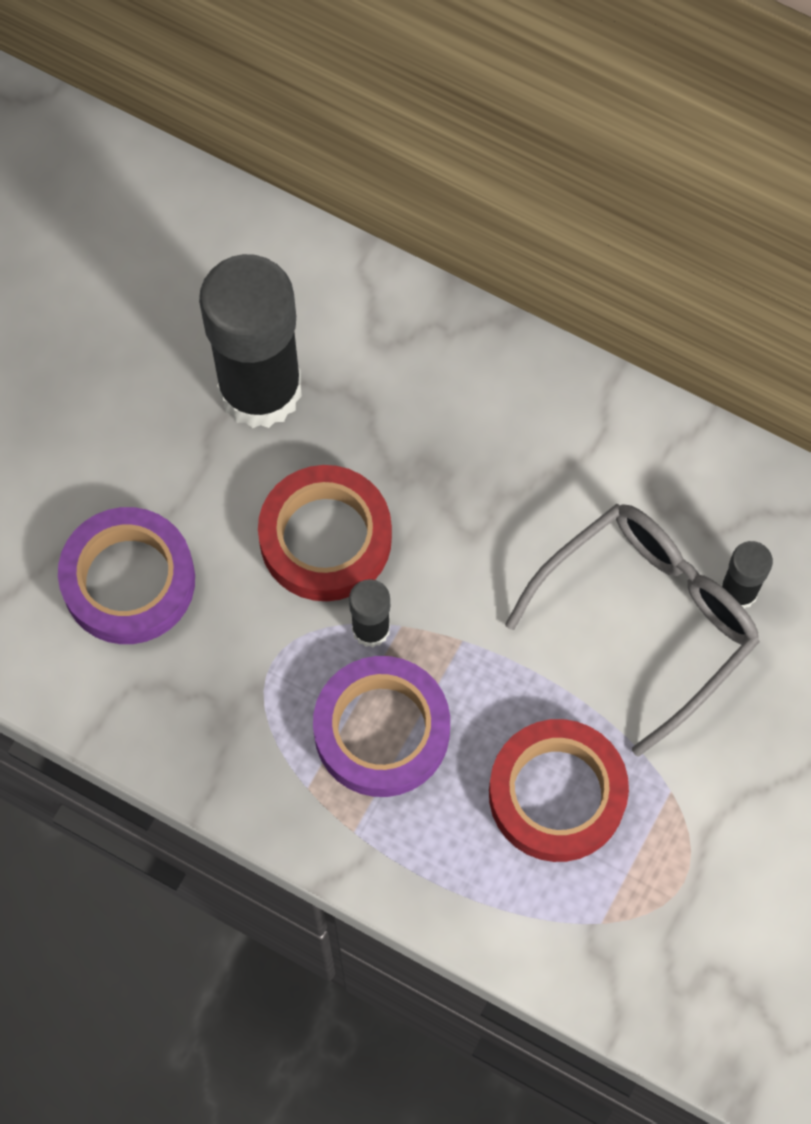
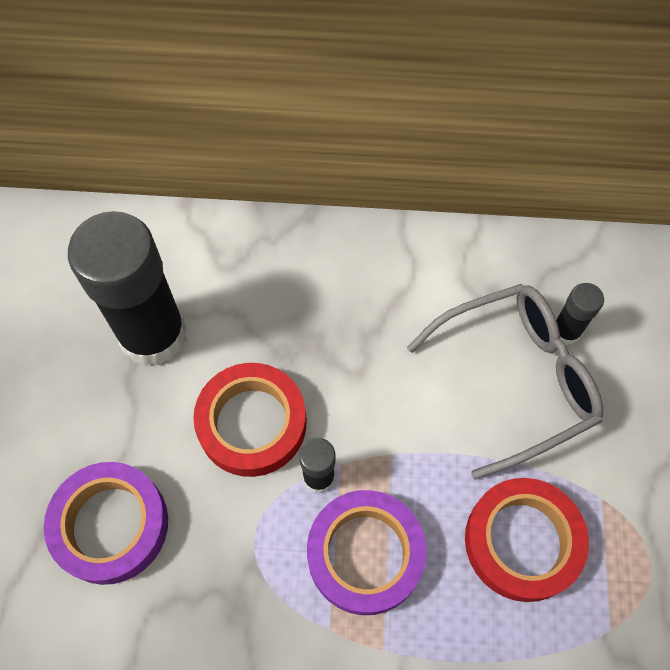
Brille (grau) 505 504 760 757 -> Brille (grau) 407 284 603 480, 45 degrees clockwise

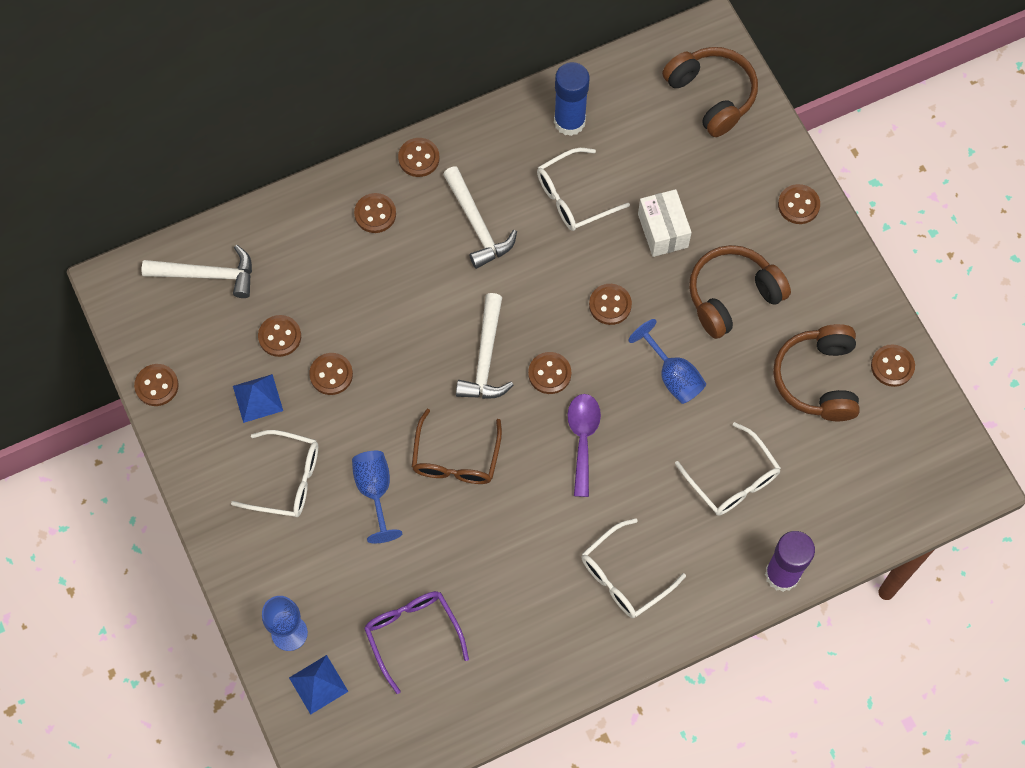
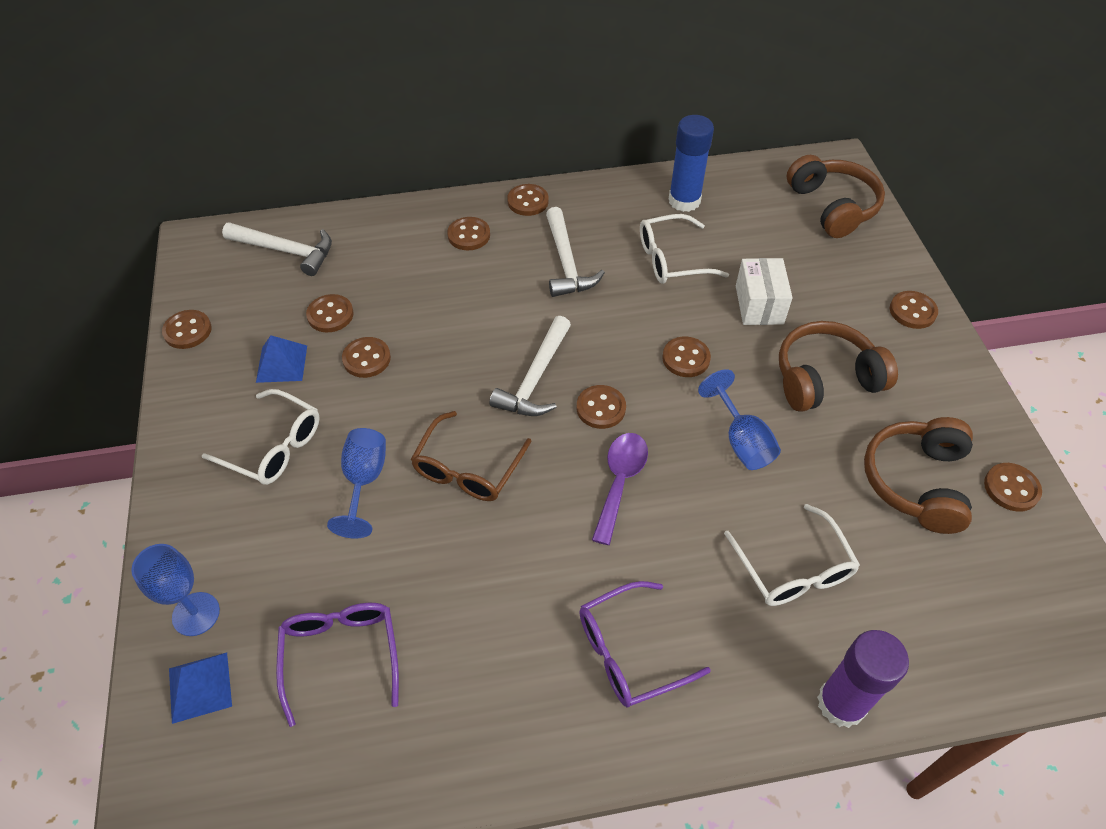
Brille (weiß) 582 518 686 618 -> Brille (lila) 579 581 711 708

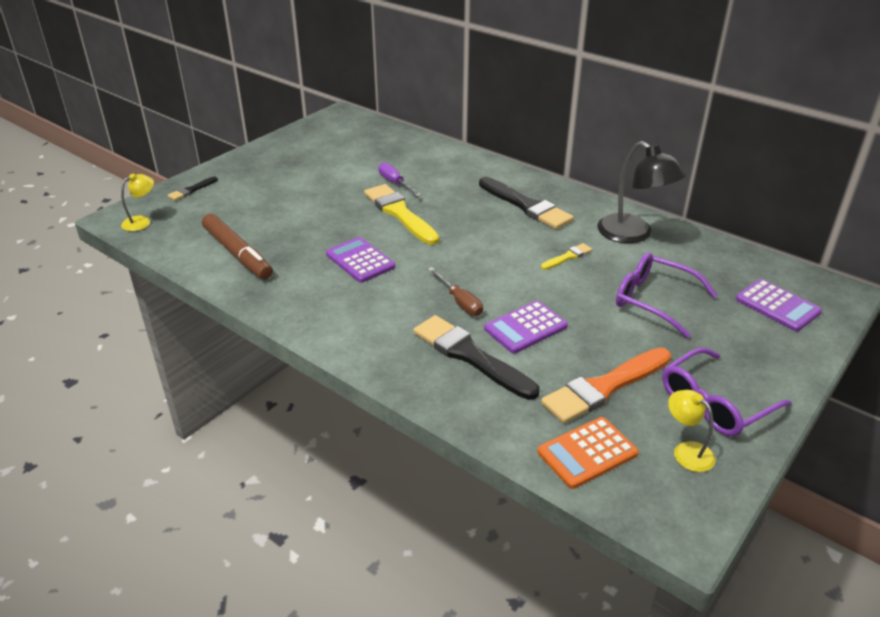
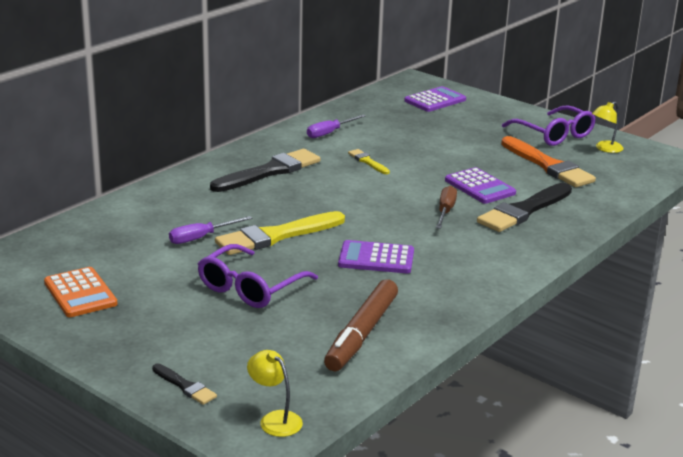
Taschenrechner (orange) 537 417 639 489 -> Taschenrechner (orange) 44 267 118 317, shifted
Brille (lila) 616 253 718 338 -> Brille (lila) 198 244 318 308, shifted
Lampe (schwarz) 597 141 687 243 -> Schraubenzieher (lila) 307 115 366 138
Filzstift (braun) 202 214 273 279 -> Filzstift (braun) 324 279 398 371, 150 degrees clockwise
Taschenrechner (lila) 326 237 395 283 -> Taschenrechner (lila) 338 240 414 273, 45 degrees clockwise
Schraubenzieher (braun) 428 267 483 316 -> Schraubenzieher (braun) 436 186 457 229, 45 degrees counterclockwise

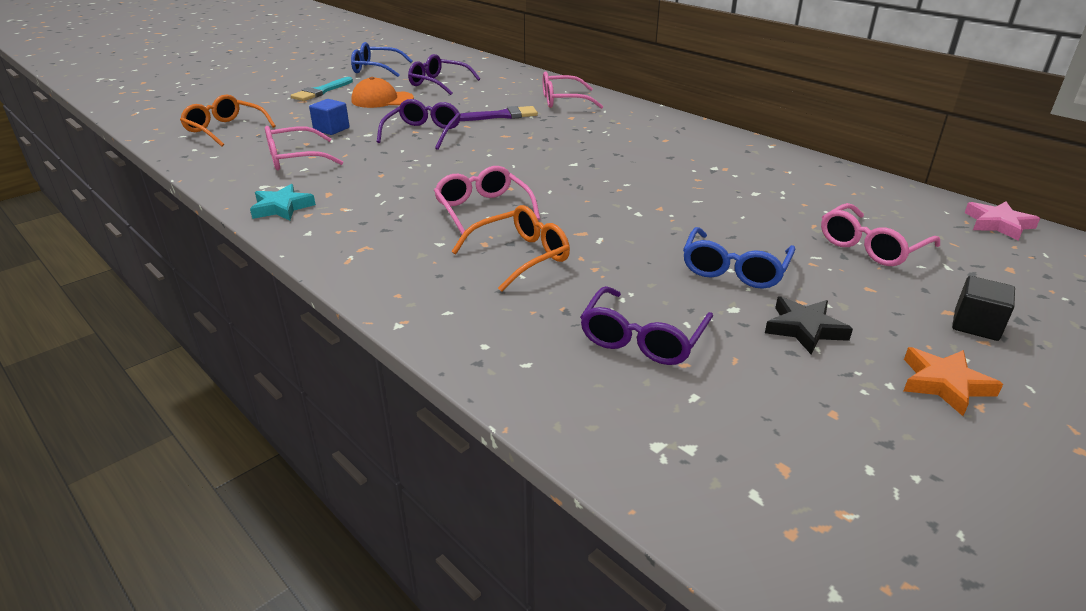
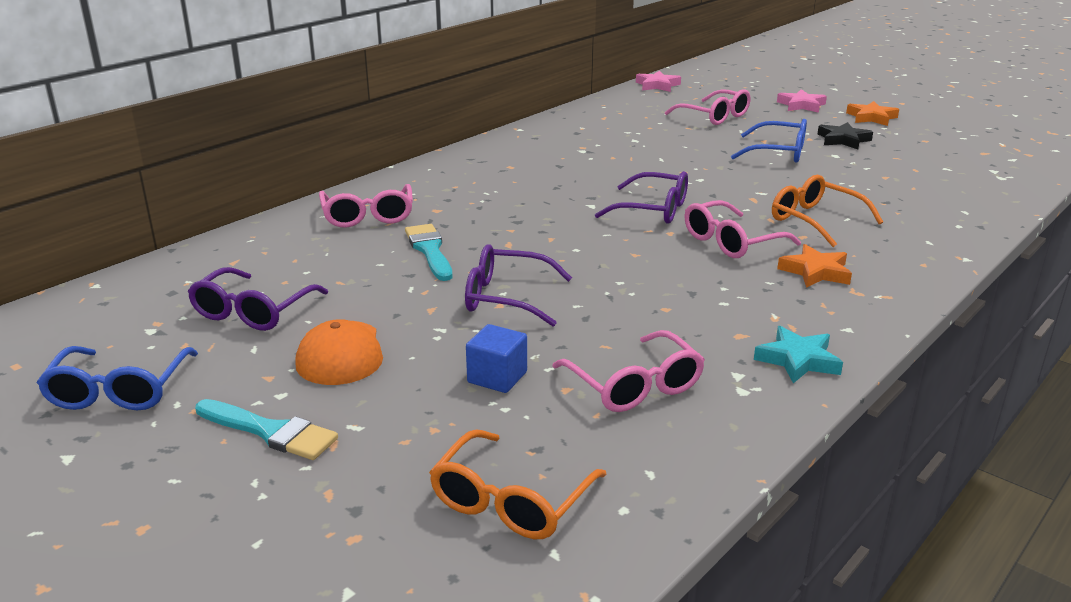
none -> Stern (orange) 777 244 852 288
Brille (lila) 580 286 713 365 -> Brille (lila) 595 171 688 224, shifted
Kubus (schwarz) 952 276 1015 341 -> Stern (rosa) 777 89 827 113
Pinsel (lila) 460 106 538 121 -> Pinsel (türkis) 405 224 452 281

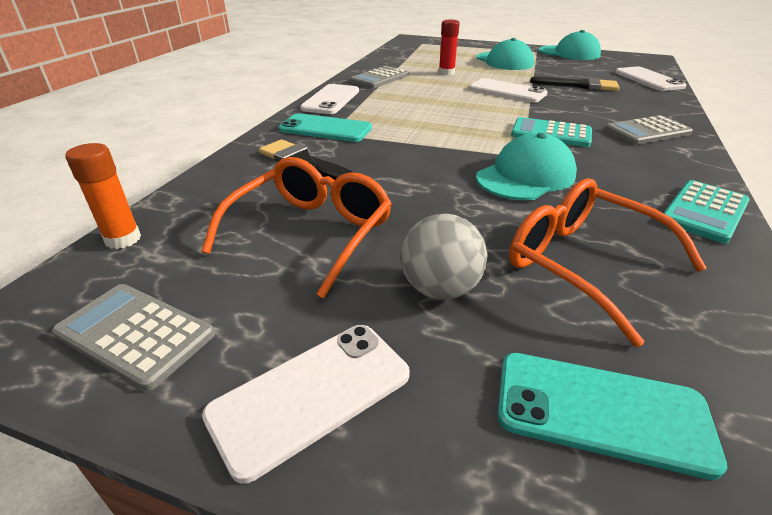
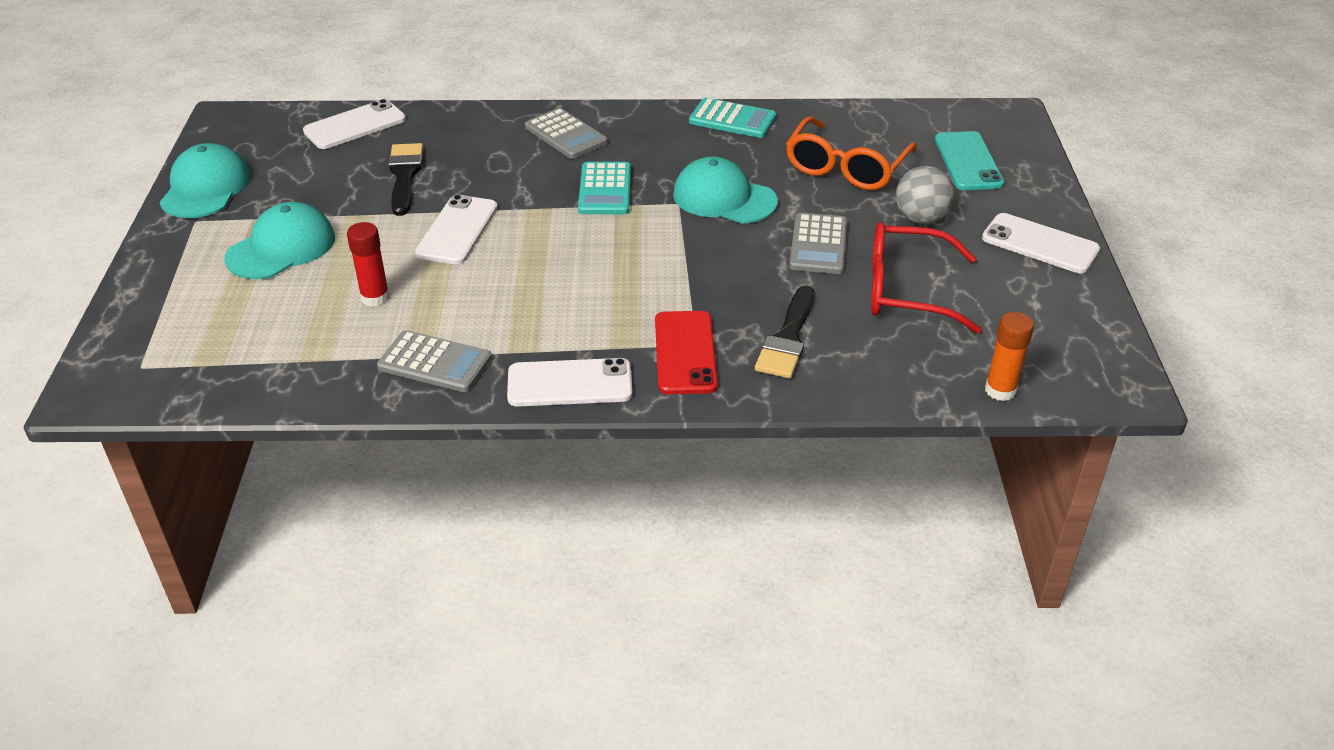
Taschenrechner (grau) 52 284 215 391 -> Taschenrechner (grau) 789 213 847 274, shifted
Brille (orange) 201 157 392 299 -> Brille (rot) 871 222 981 334
Handy (türkis) 278 113 372 142 -> Handy (rot) 655 311 718 394

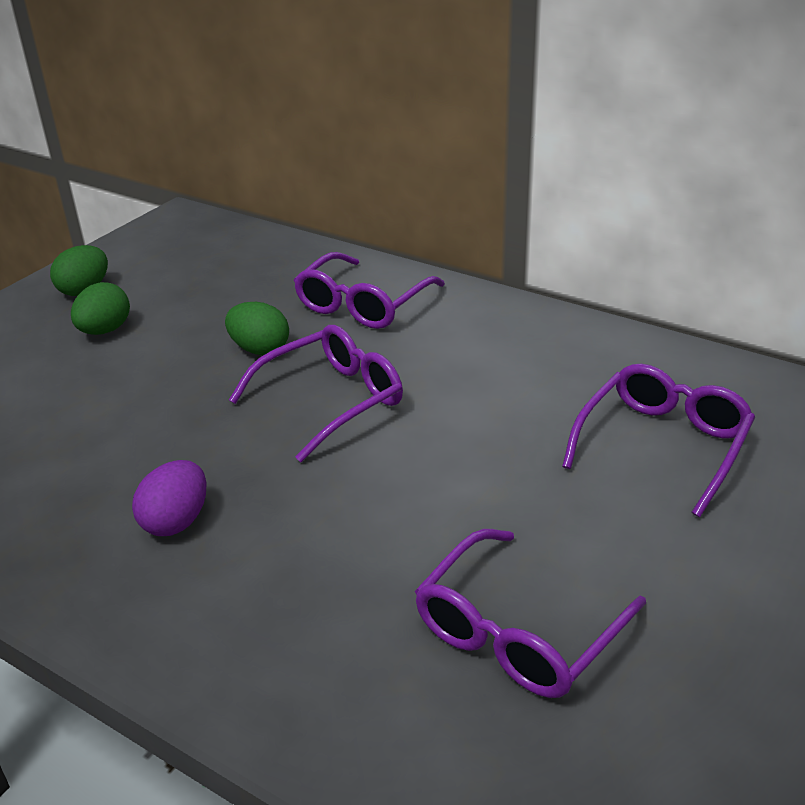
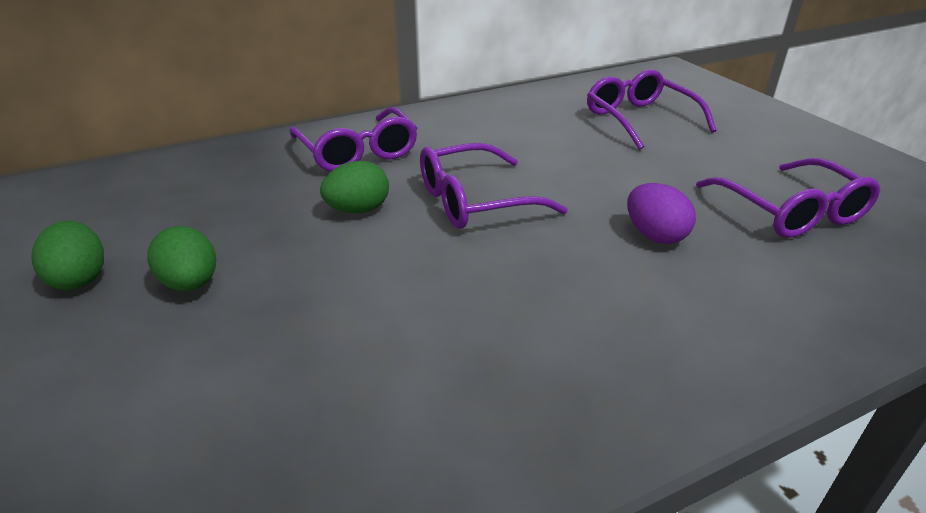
Ei (lila) 132 460 207 536 -> Ei (lila) 627 183 696 244, shifted
Brille (lila) 229 325 403 462 -> Brille (lila) 420 143 568 229, 105 degrees counterclockwise

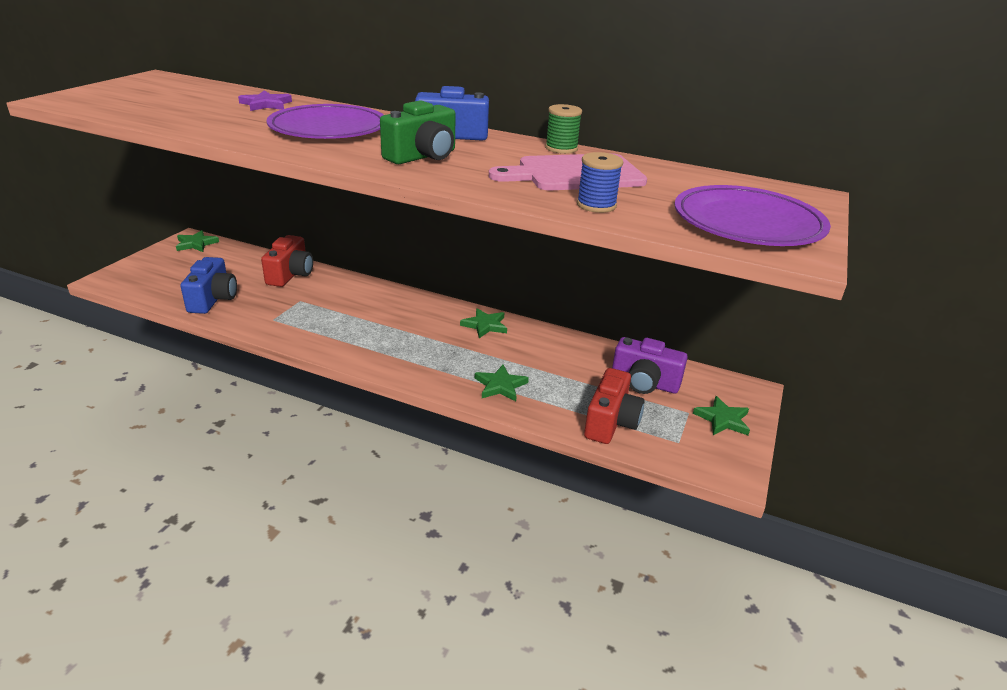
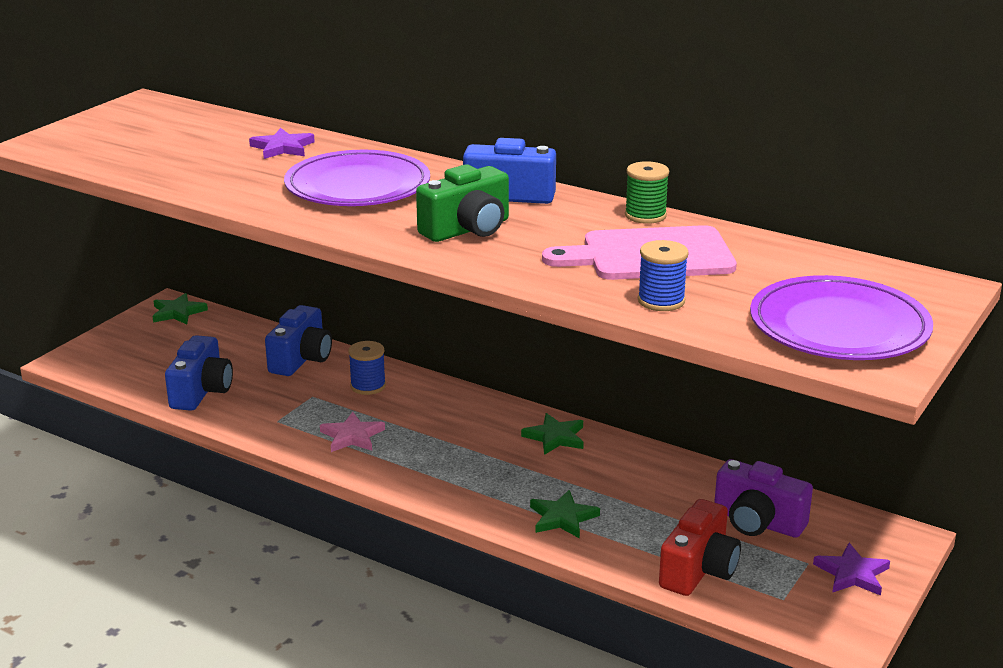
none -> Stern (rosa) 320 412 385 452
none -> Garnrolle (blau) 348 341 386 395
Kamera (rot) 261 235 313 287 -> Kamera (blau) 265 305 332 376
Stern (grün) 693 396 750 435 -> Stern (lila) 813 543 890 596

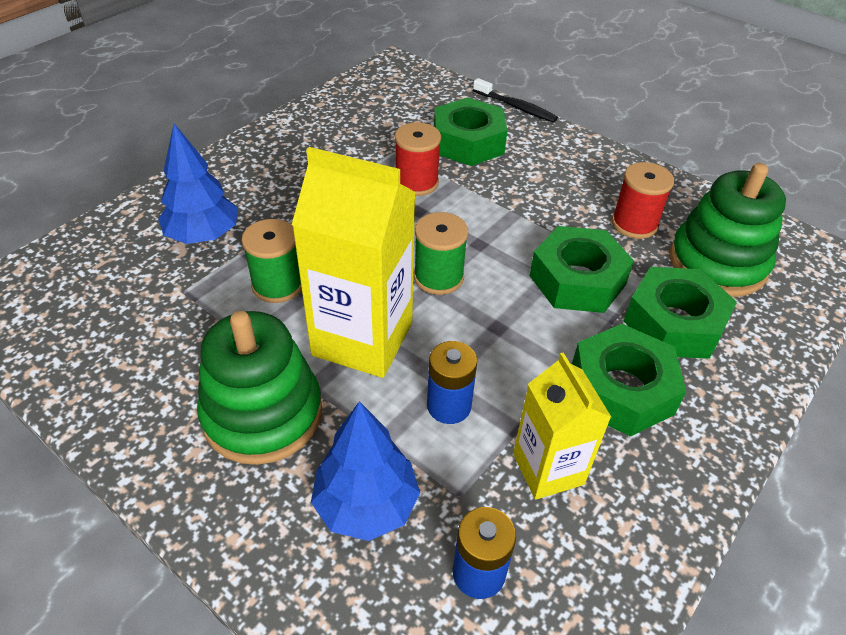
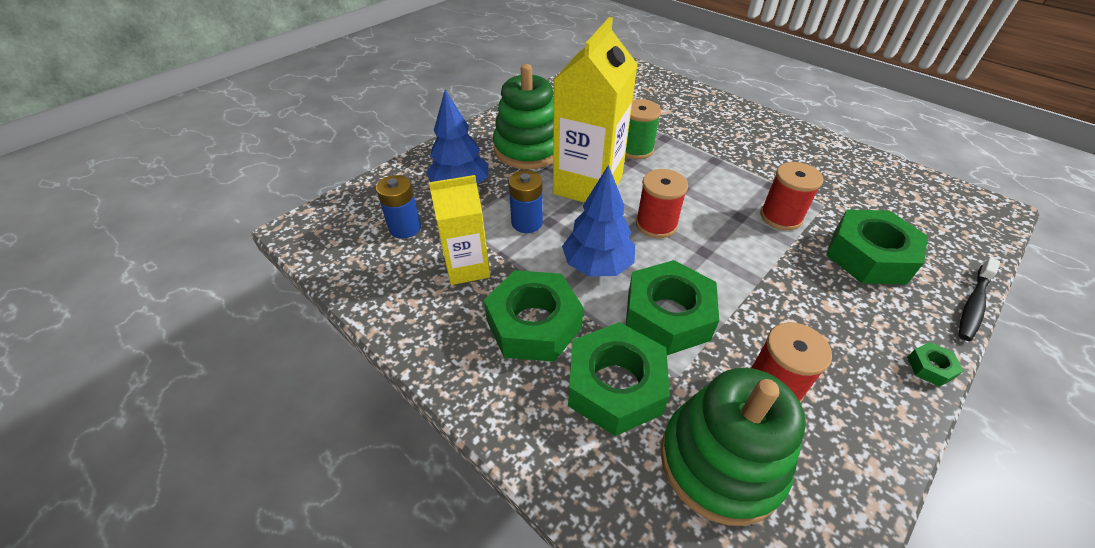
none -> Sechskantmutter (grün) 907 342 964 387
Baum (blau) 158 124 238 244 -> Baum (blau) 562 165 635 277, shifted
Garnrolle (grün) 414 212 469 295 -> Garnrolle (rot) 636 169 688 238

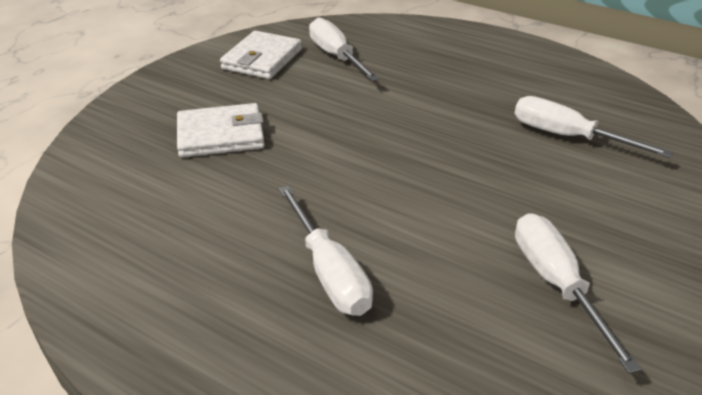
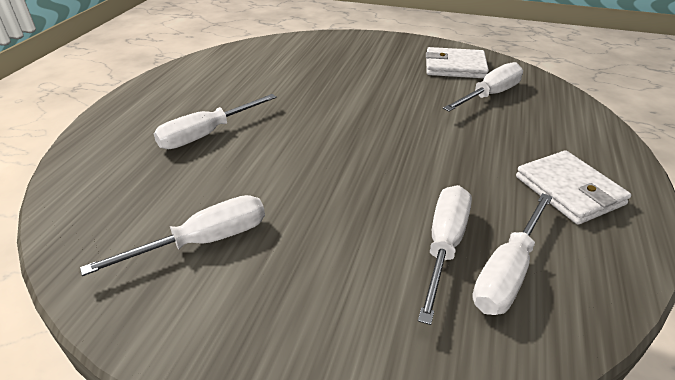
none -> Schraubenzieher (weiß) 472 193 552 315
Geldbörse (weiß) 177 103 265 158 -> Geldbörse (weiß) 516 150 631 225, shifted

